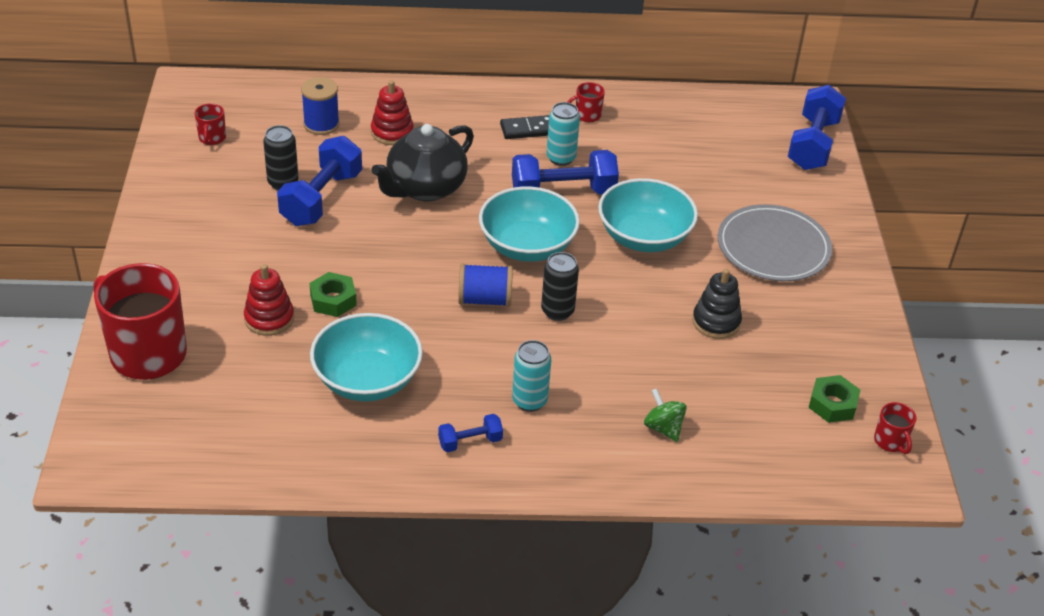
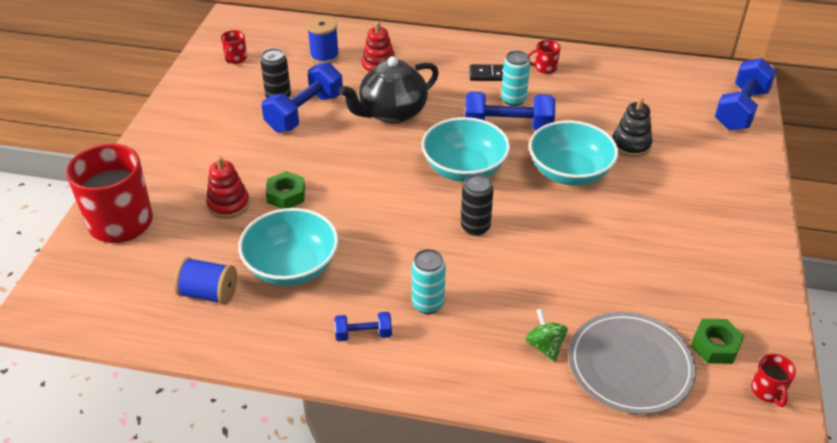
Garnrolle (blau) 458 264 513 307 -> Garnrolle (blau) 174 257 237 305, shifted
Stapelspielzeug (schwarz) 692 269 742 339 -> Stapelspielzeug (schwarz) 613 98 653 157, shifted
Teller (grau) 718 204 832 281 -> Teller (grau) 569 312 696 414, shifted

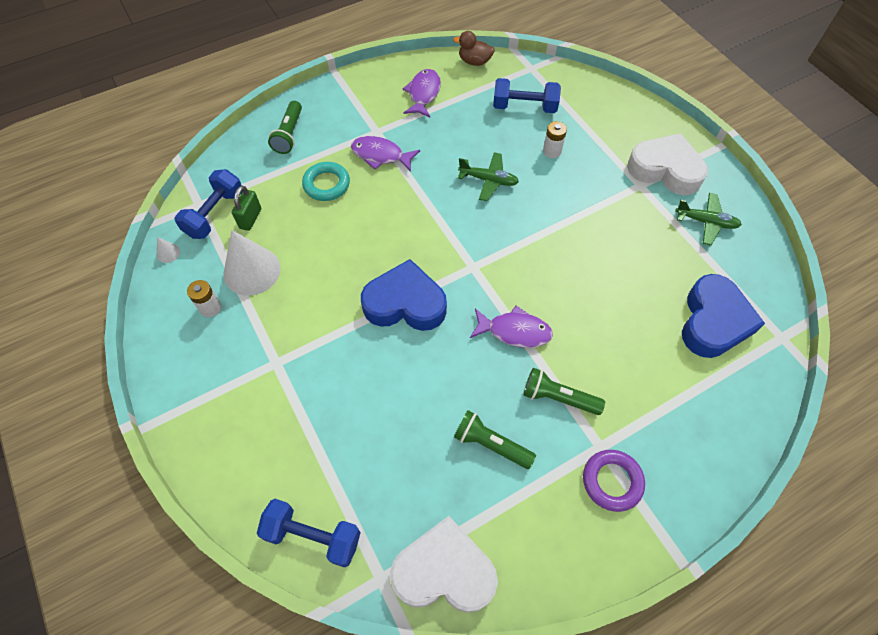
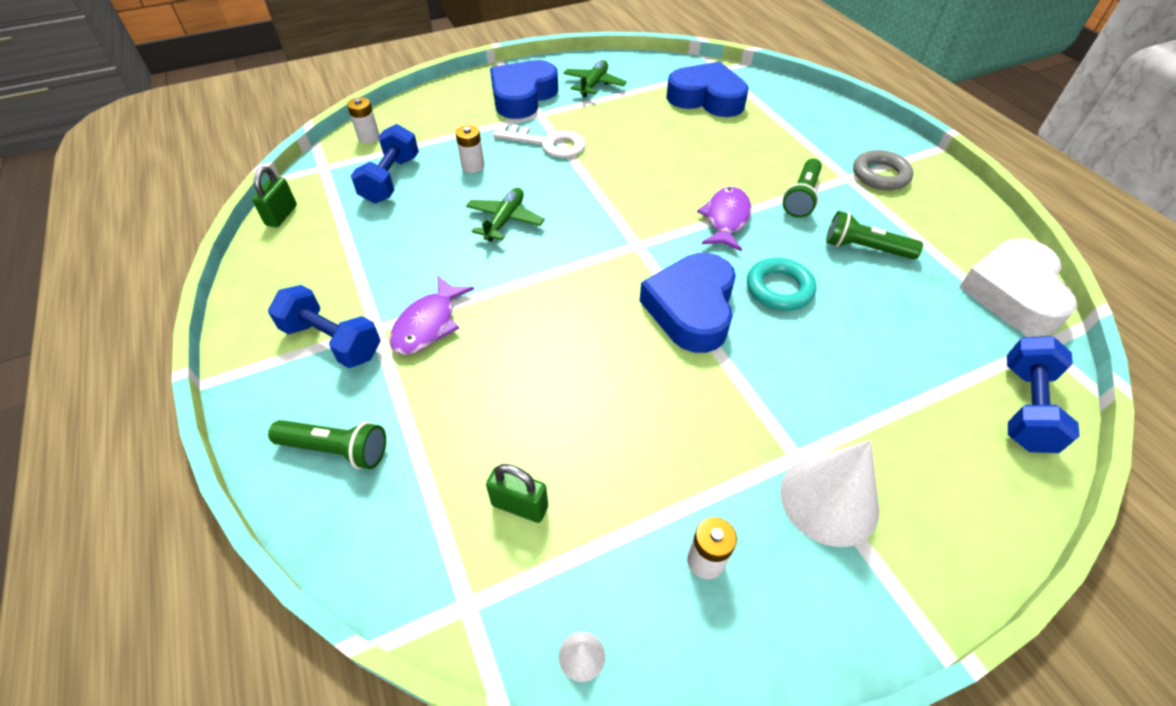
Fisch (lila) 402 69 441 118 -> none
none -> Batterie (weiß) 347 97 380 143
none -> Schlüssel (weiß) 493 123 586 158
Hantel (blau) 174 169 243 239 -> Hantel (blau) 268 285 381 368, shifted
Kegel (weiß) 223 230 281 296 -> Kegel (weiß) 780 440 879 547, shifted
Ring (türkis) 302 162 350 201 -> Ring (türkis) 747 258 816 311, shifted
Ente (braun) 453 31 495 66 -> Vorhängeschloss (grün) 252 166 297 227
Ring (lila) 583 450 645 512 -> Ring (grau) 853 150 914 190
Herz (weiß) 627 133 708 195 -> Herz (blau) 490 60 558 119
Taschenlampe (grün) 454 410 536 469 -> Taschenlampe (grün) 826 211 923 259, 75 degrees clockwise

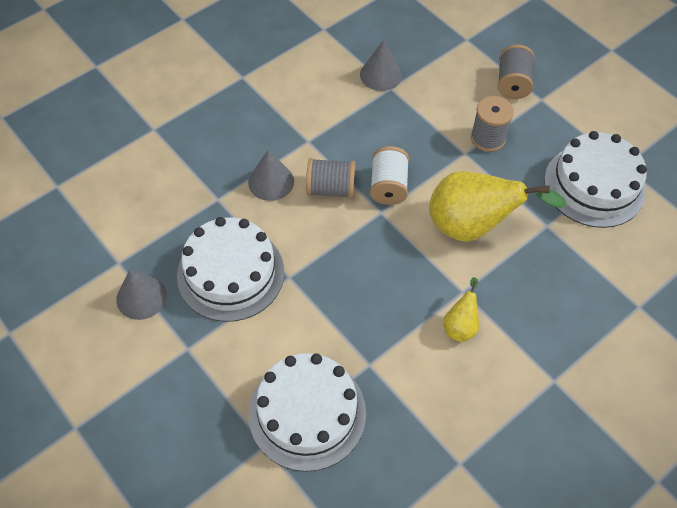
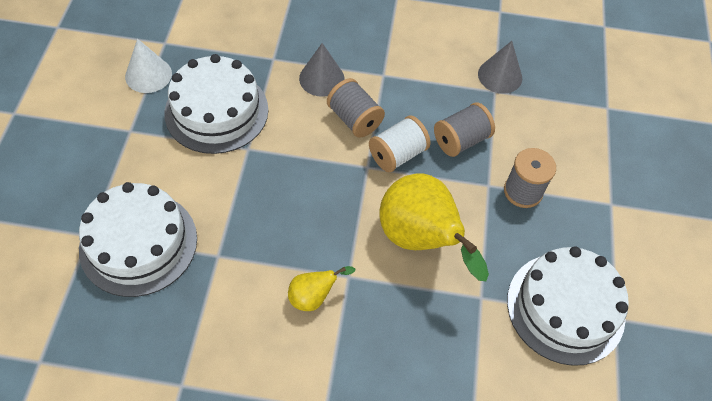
Garnrolle (grau) 497 44 534 99 -> Garnrolle (grau) 434 102 495 157, shifted
Kegel (grau) 116 269 167 320 -> Kegel (weiß) 125 39 172 93

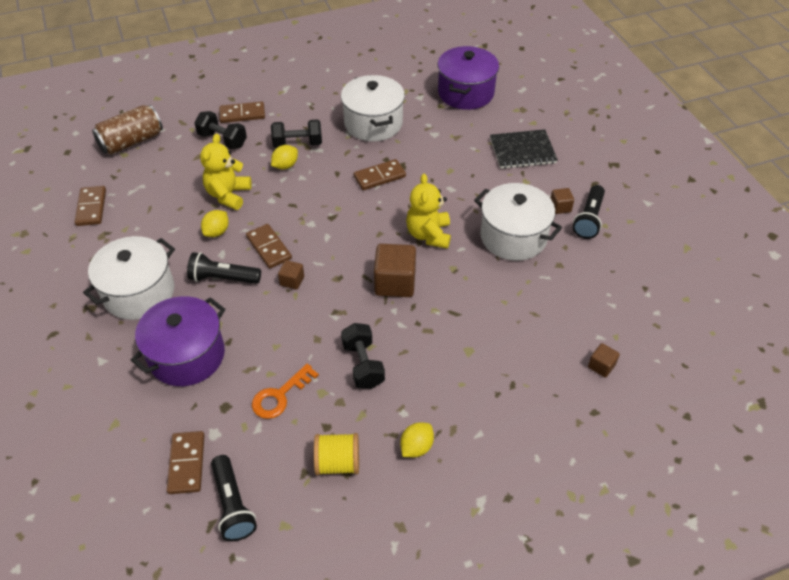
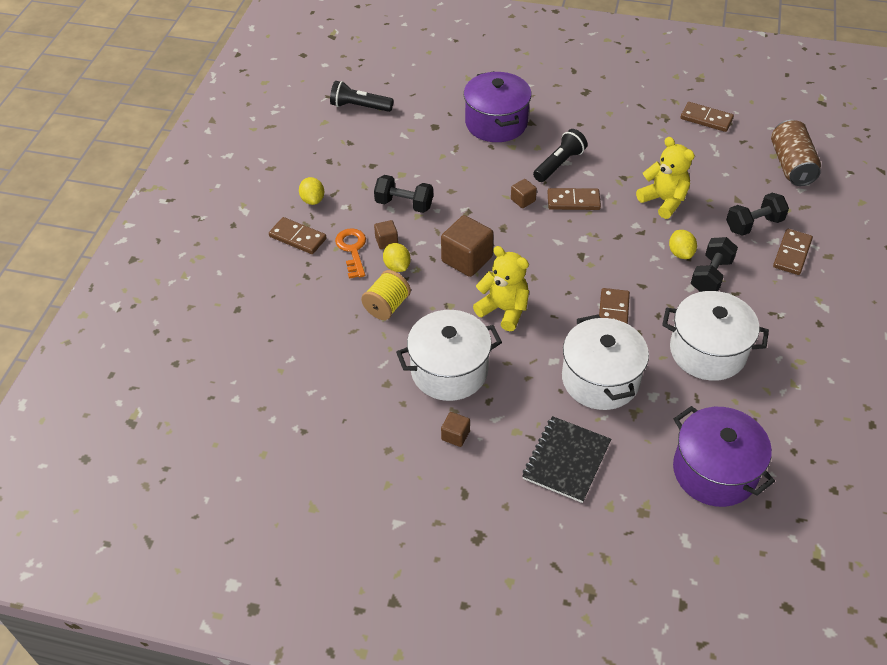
Taschenlampe (schwarz) 573 185 605 239 -> none
Kochtopf (weiß) 83 236 175 320 -> Kochtopf (weiß) 562 314 649 410, shifted
Dominostein (braun) 167 431 205 494 -> Dominostein (braun) 269 217 327 254, shifted
Zitrone (gelb) 201 210 229 237 -> Zitrone (gelb) 383 243 411 272, shifted
Schlüssel (orange) 252 364 319 419 -> Schlüssel (orange) 335 228 366 279, shifted
Garnrolle (gelb) 314 433 359 475 -> Garnrolle (gelb) 361 270 411 320, shifted
Kubus (braun) 588 343 620 378 -> Kubus (braun) 374 220 398 249, shifted

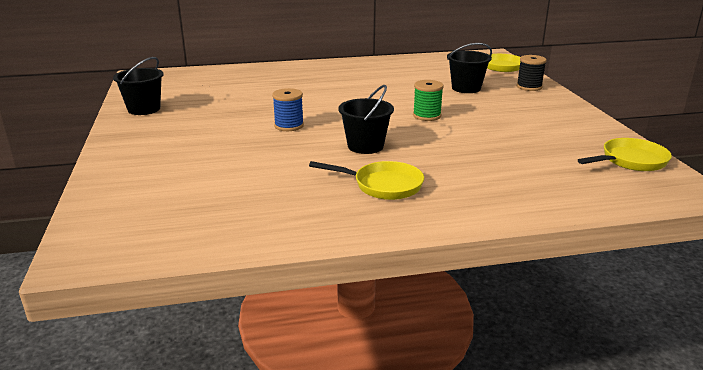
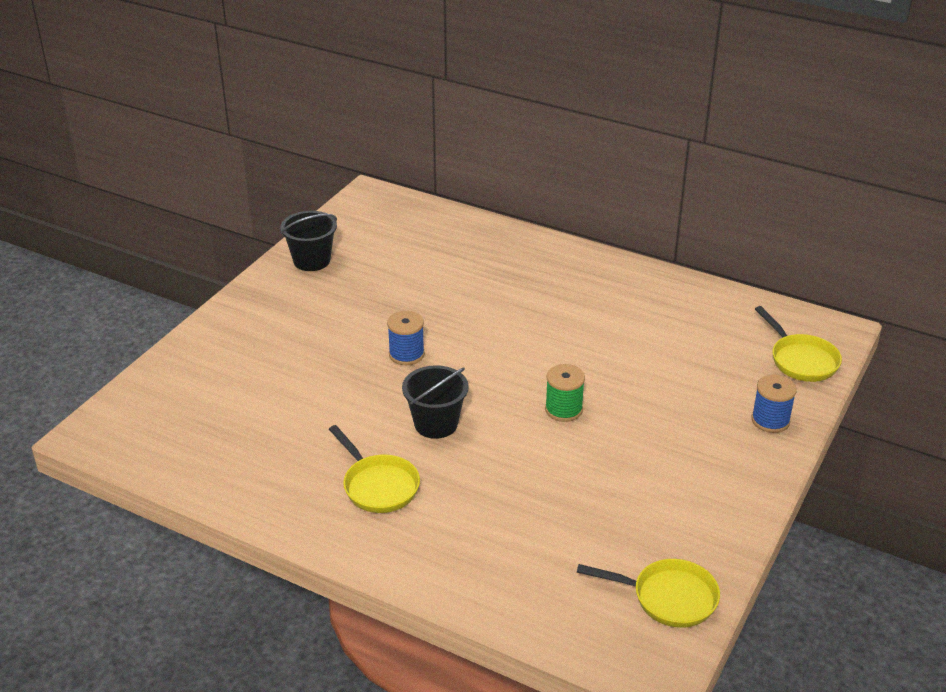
Eimer (schwarz) 447 43 492 93 -> none
Garnrolle (schwarz) 517 55 547 91 -> Garnrolle (blau) 751 374 797 433

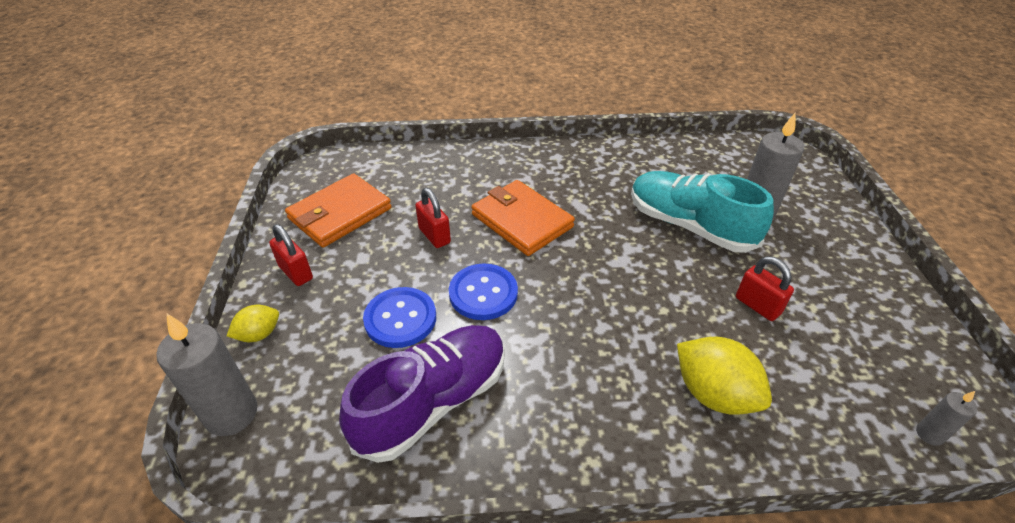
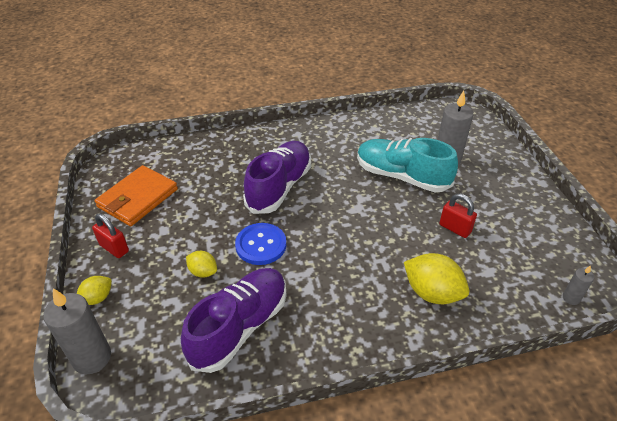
Vorhängeschloss (rot) 415 188 451 248 -> none
Knopf (blau) 363 287 436 348 -> Zitrone (gelb) 186 251 217 278
Geldbörse (orange) 471 180 575 256 -> Schuh (lila) 243 141 311 214

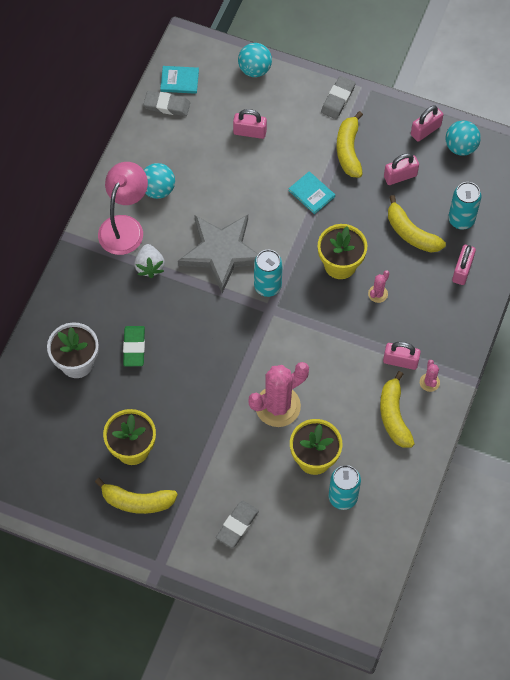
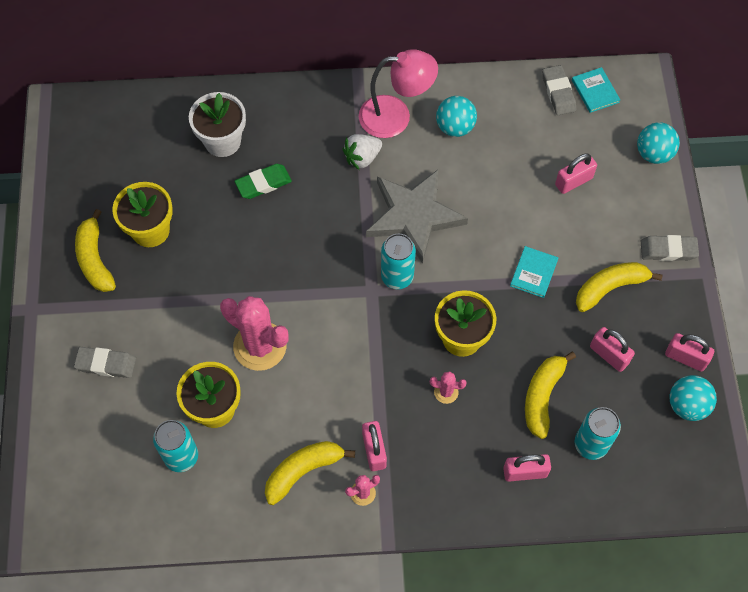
Vorhängeschloss (rosa) 233 109 267 139 -> Vorhängeschloss (rosa) 555 153 597 194, 75 degrees clockwise

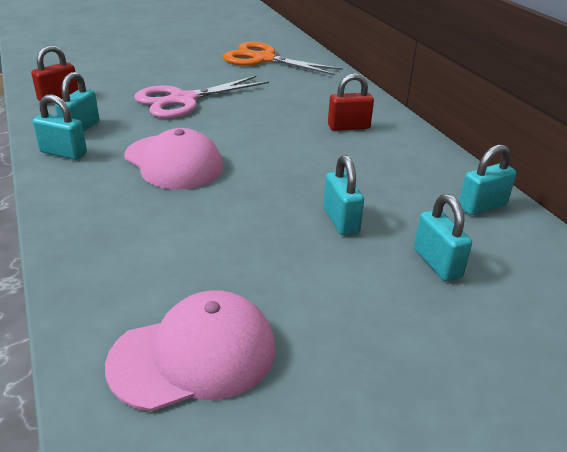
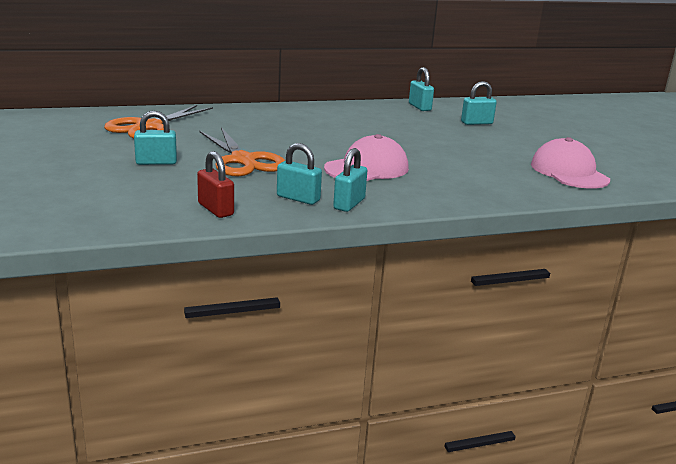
Vorhängeschloss (rot) 328 73 374 131 -> none
Vorhängeschloss (türkis) 323 155 364 235 -> Vorhängeschloss (türkis) 134 111 177 165, shifted
Schere (rosa) 135 76 269 118 -> Schere (orange) 200 127 285 176

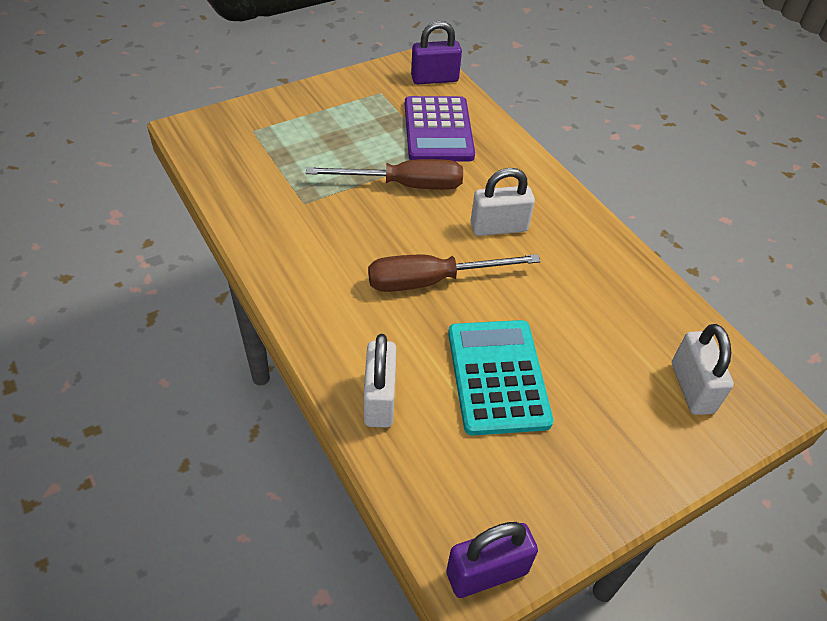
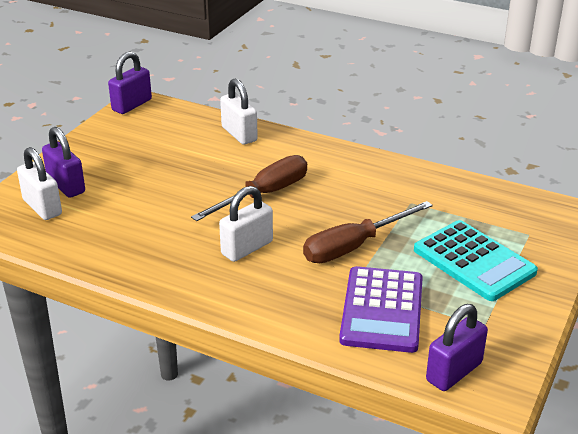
none -> Vorhängeschloss (lila) 42 127 85 198
Taschenrechner (türkis) 448 320 553 436 -> Taschenrechner (türkis) 414 220 538 301, shifted
Taschenrechner (lila) 405 96 475 161 -> Taschenrechner (lila) 339 266 423 353, 135 degrees counterclockwise

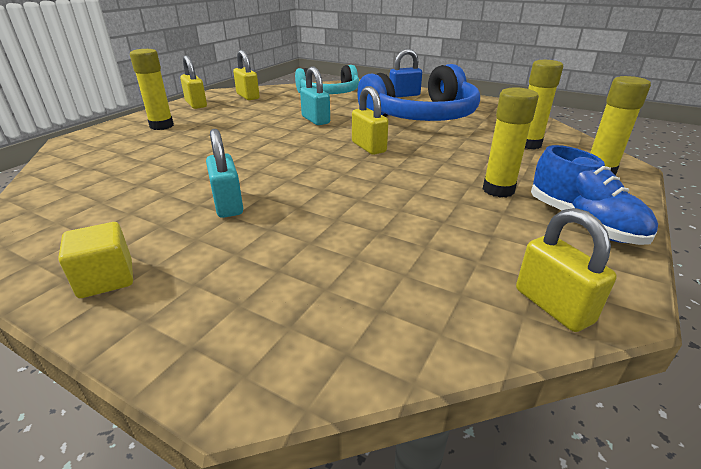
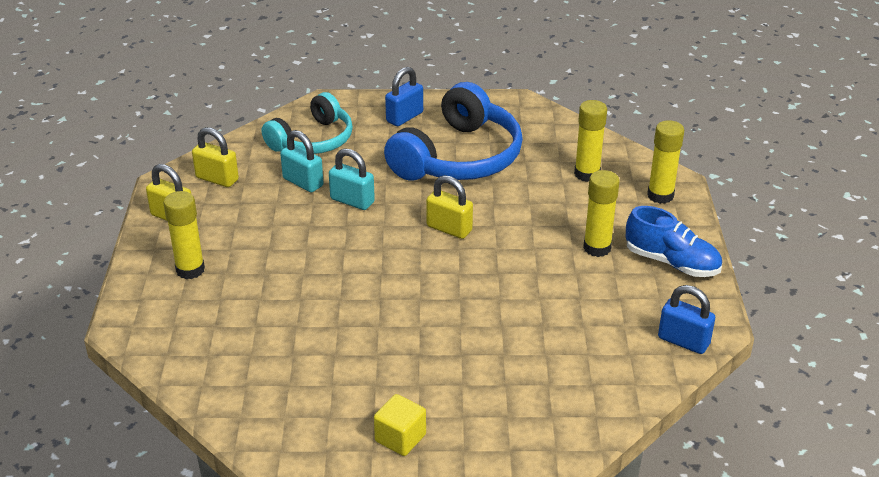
Vorhängeschloss (türkis) 206 129 243 218 -> Vorhängeschloss (türkis) 280 130 324 192, shifted
Vorhängeschloss (gelb) 516 208 617 332 -> Vorhängeschloss (blau) 658 285 715 354

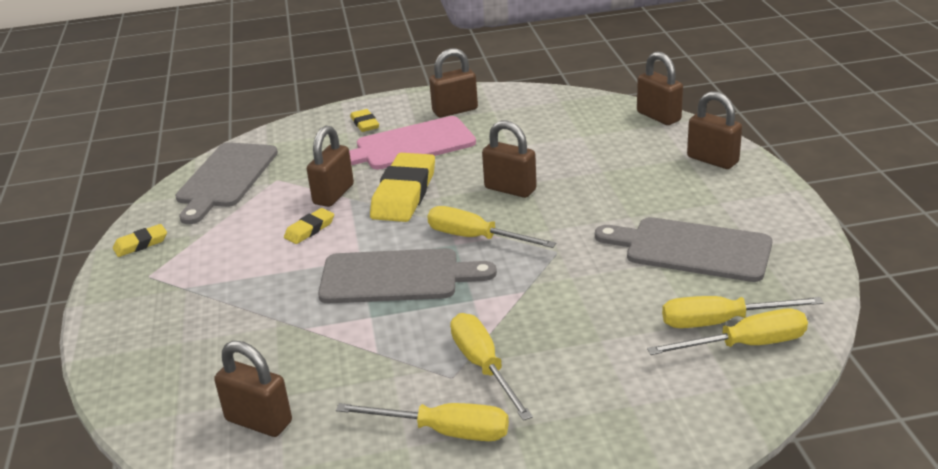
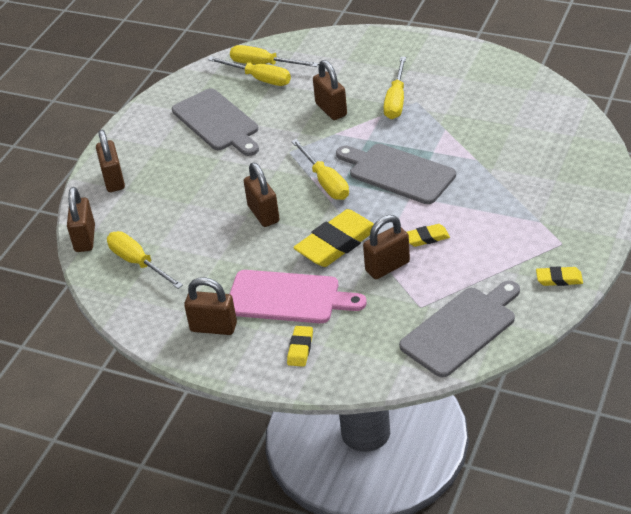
Vorhängeschloss (braun) 214 341 292 437 -> Vorhängeschloss (braun) 313 60 347 120, shifted
Schraubenzieher (gelb) 336 403 509 441 -> Schraubenzieher (gelb) 107 231 183 289, shifted

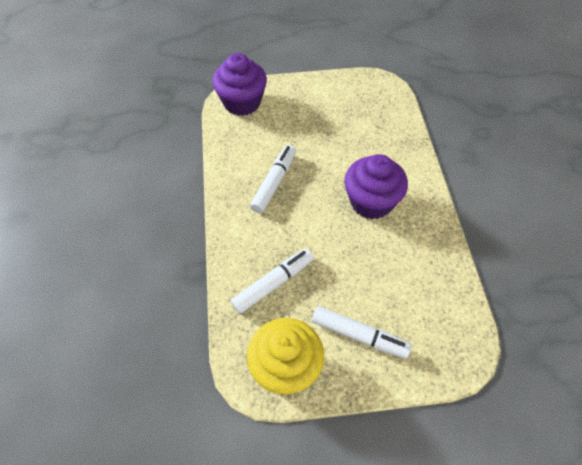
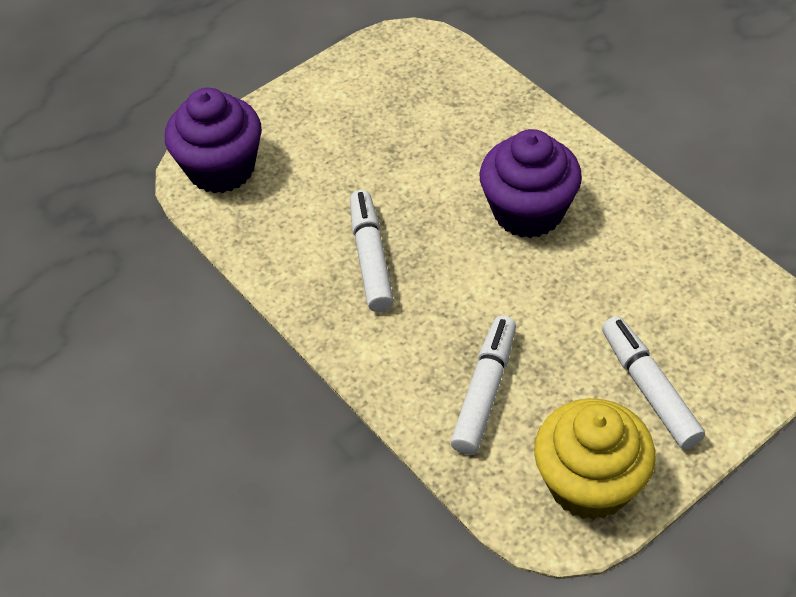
Filzstift (weiß) 312 306 412 359 -> Filzstift (weiß) 602 316 705 449, 105 degrees counterclockwise

